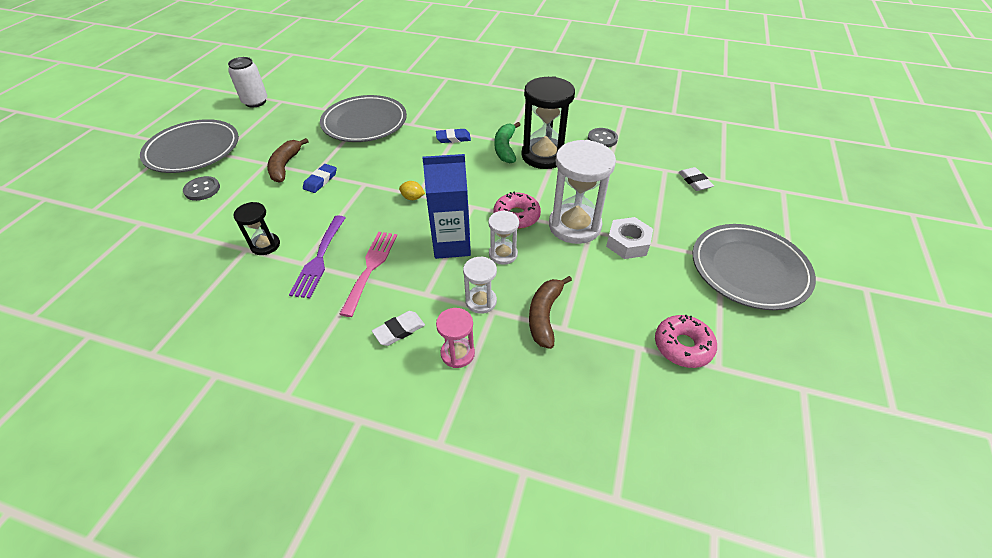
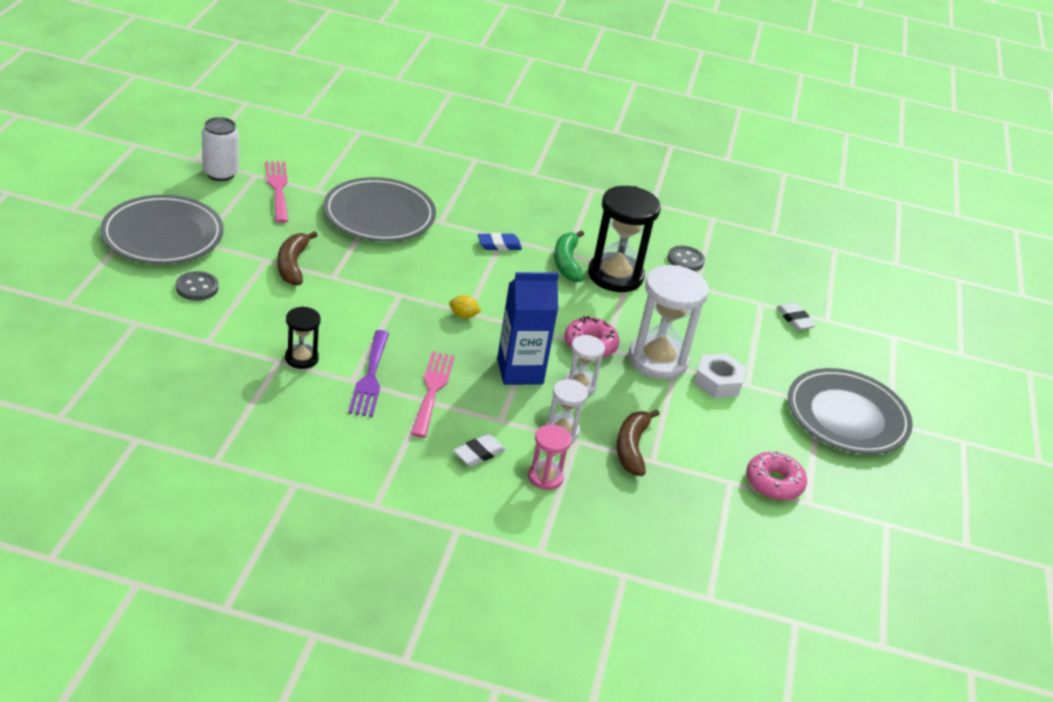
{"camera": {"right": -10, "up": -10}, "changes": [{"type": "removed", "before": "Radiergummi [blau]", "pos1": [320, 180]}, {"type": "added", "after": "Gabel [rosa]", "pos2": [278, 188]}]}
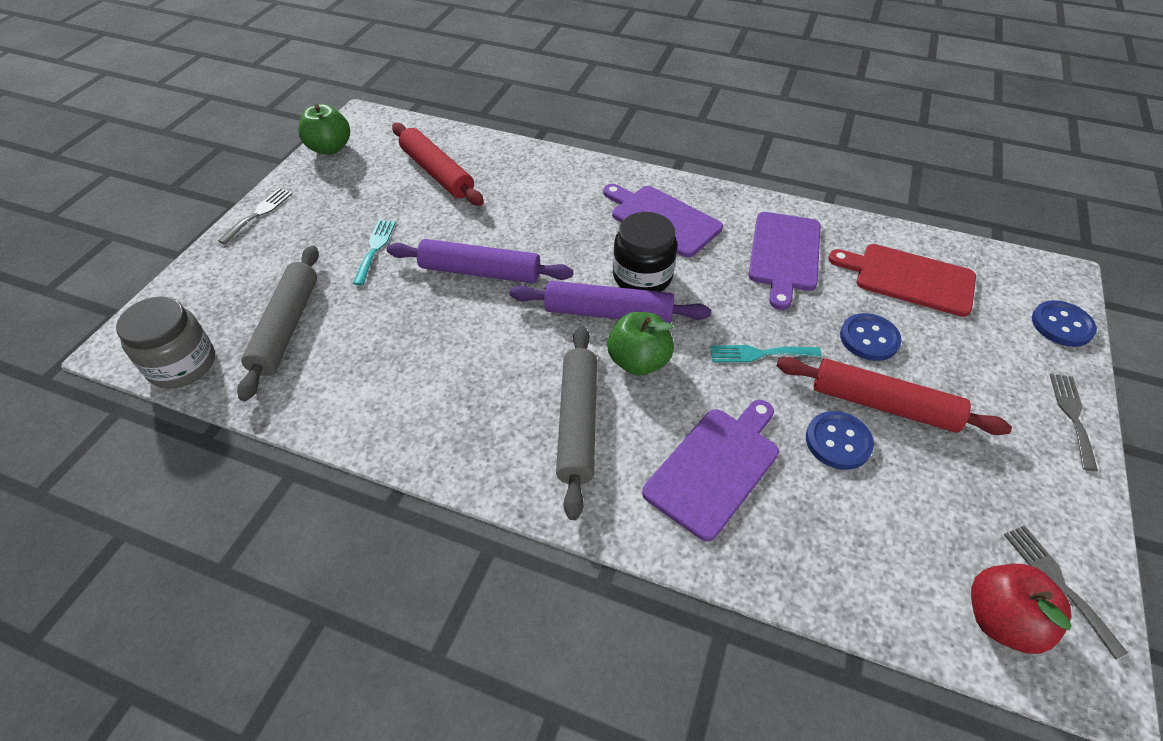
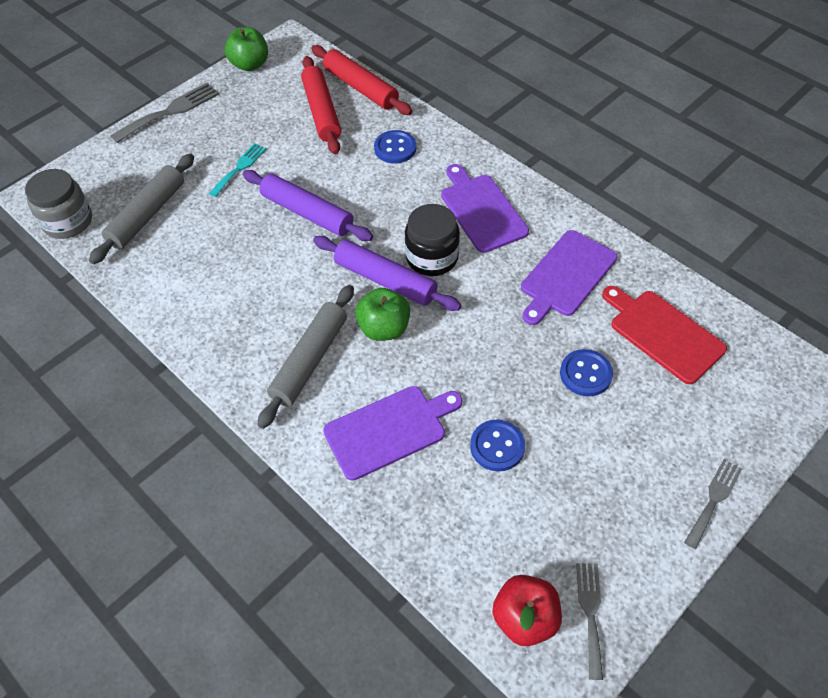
{"camera": {"right": 25, "up": 5}, "changes": [{"type": "resized", "before": "Gabel [grau]", "pos1": [259, 214], "pos2": [170, 111], "scale": 1.52}, {"type": "moved", "before": "Knopf [blau]", "pos1": [1061, 325], "pos2": [395, 148]}, {"type": "removed", "before": "Gabel [türkis]", "pos1": [759, 354]}, {"type": "moved", "before": "Nudelholz [rot]", "pos1": [883, 405], "pos2": [360, 88]}]}
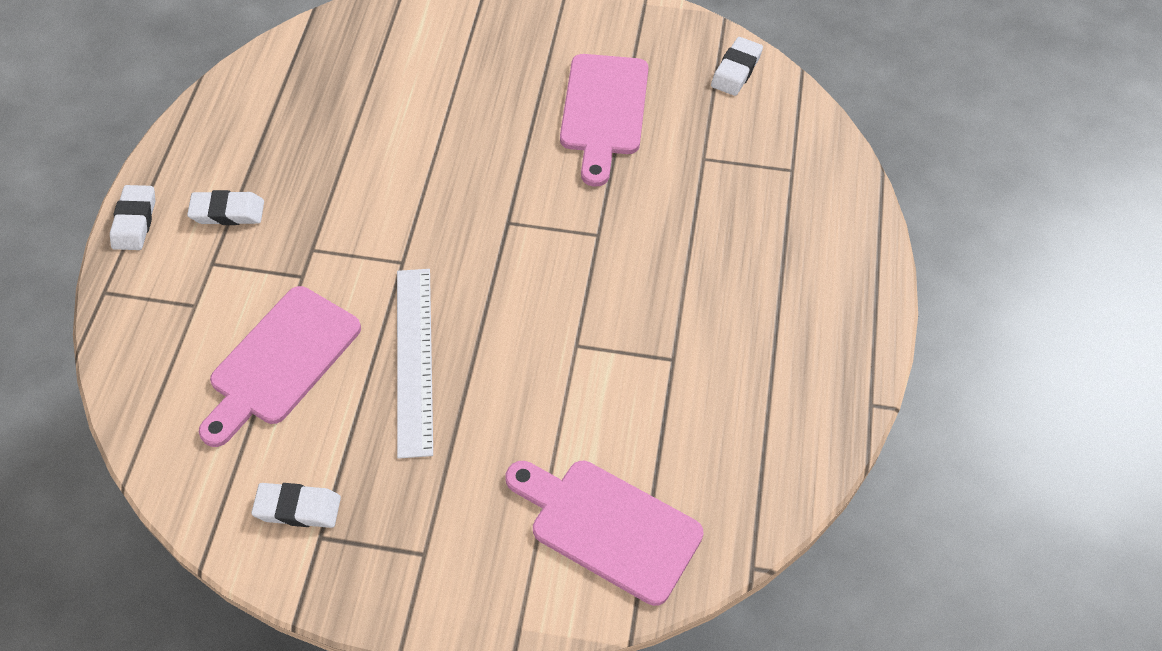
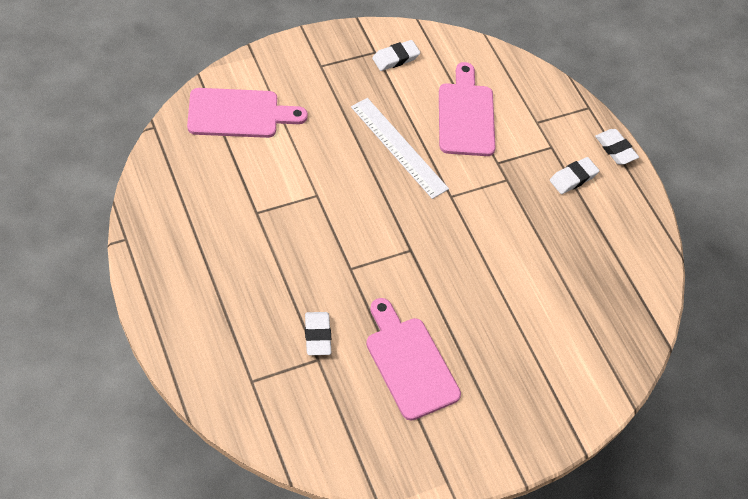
{"camera": {"right": 140, "up": 0}, "changes": [{"type": "moved", "before": "Radiergummi [weiß]", "pos1": [736, 70], "pos2": [317, 335]}]}
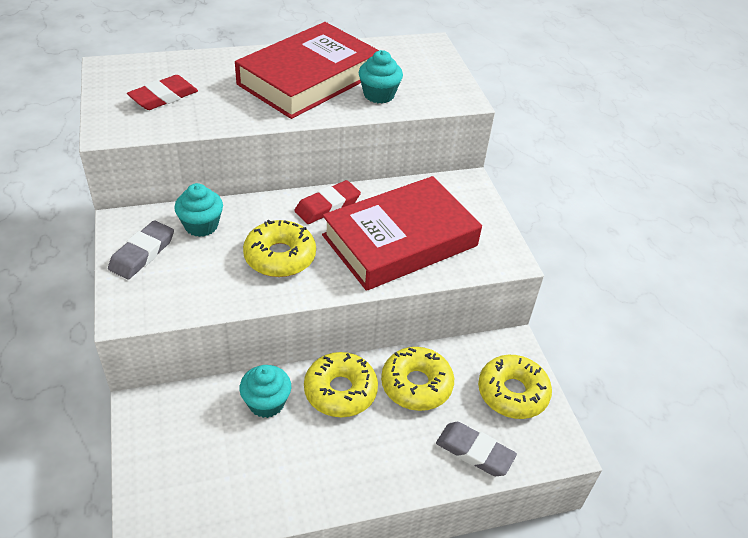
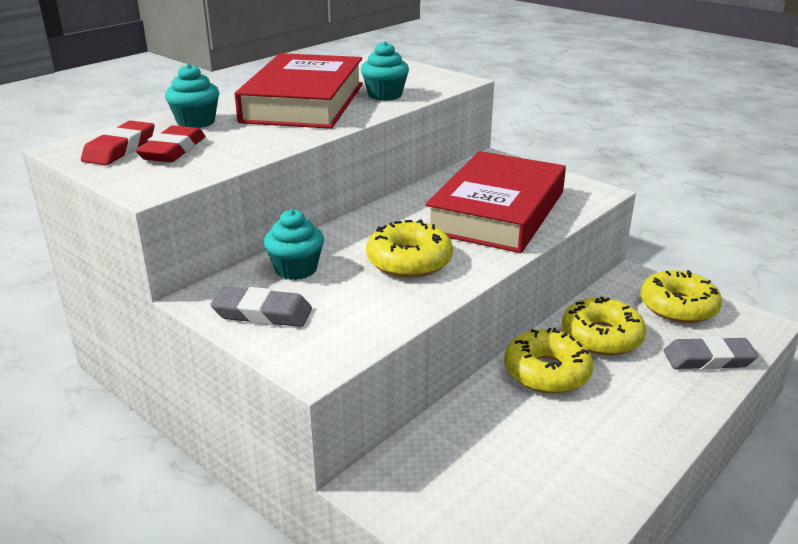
{"camera": {"right": -30, "up": -15}, "changes": [{"type": "moved", "before": "Radiergummi [rot]", "pos1": [327, 206], "pos2": [120, 149]}, {"type": "turned", "before": "Radiergummi [grau]", "pos1": [142, 253], "pos2": [262, 313], "turn": -75}, {"type": "moved", "before": "Muffin [türkis]", "pos1": [266, 403], "pos2": [196, 122]}]}
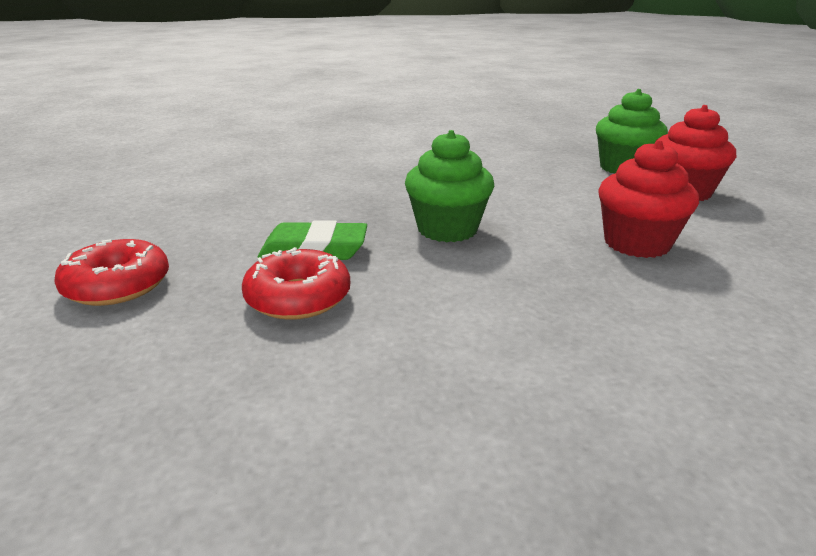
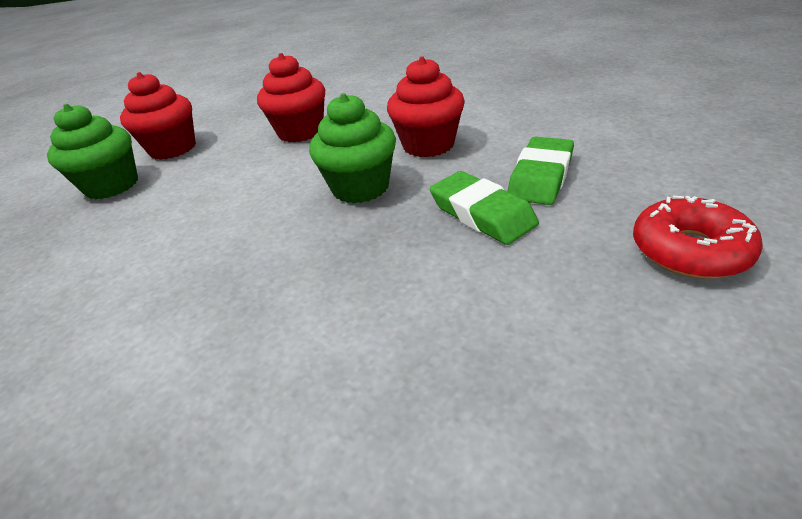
{"camera": {"right": -125, "up": 10}, "changes": [{"type": "replaced", "before": "Donut [rot]", "after": "Radiergummi [grün]", "pos1": [298, 297], "pos2": [540, 177]}, {"type": "added", "after": "Muffin [rot]", "pos2": [428, 145]}]}
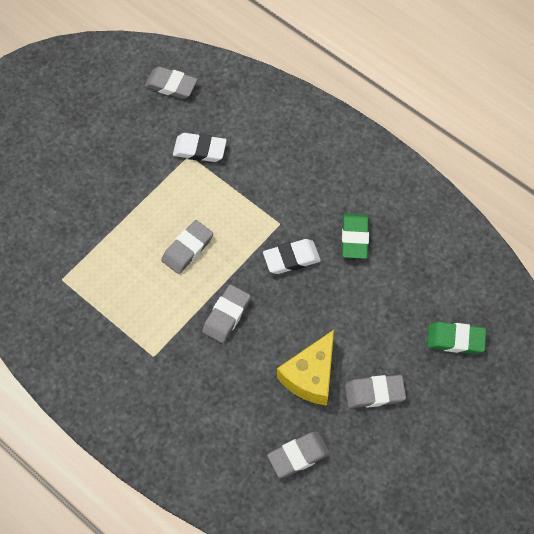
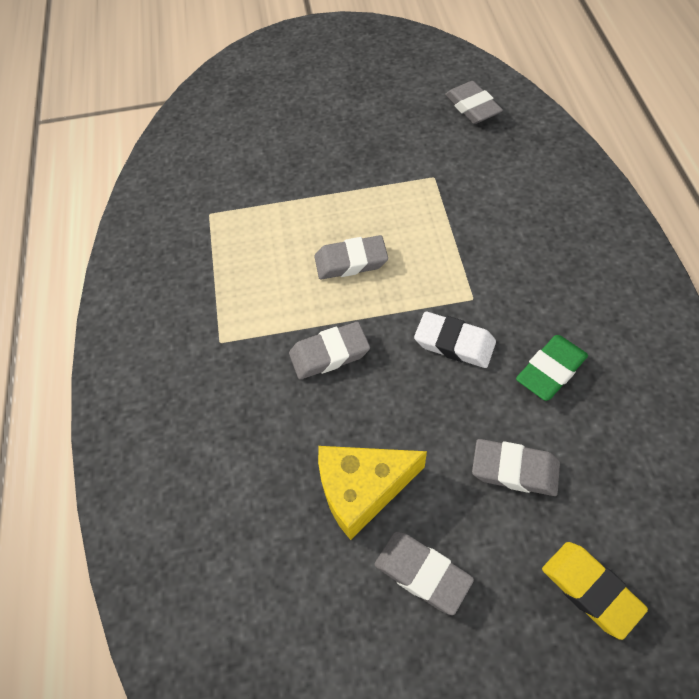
{"camera": {"right": 45, "up": -5}, "changes": [{"type": "removed", "before": "Radiergummi [weiß]", "pos1": [199, 150]}, {"type": "recoloured", "before": "Radiergummi [grün]", "after": "Radiergummi [gelb]", "pos1": [455, 339], "pos2": [590, 590]}, {"type": "moved", "before": "Radiergummi [grau]", "pos1": [298, 456], "pos2": [515, 470]}]}
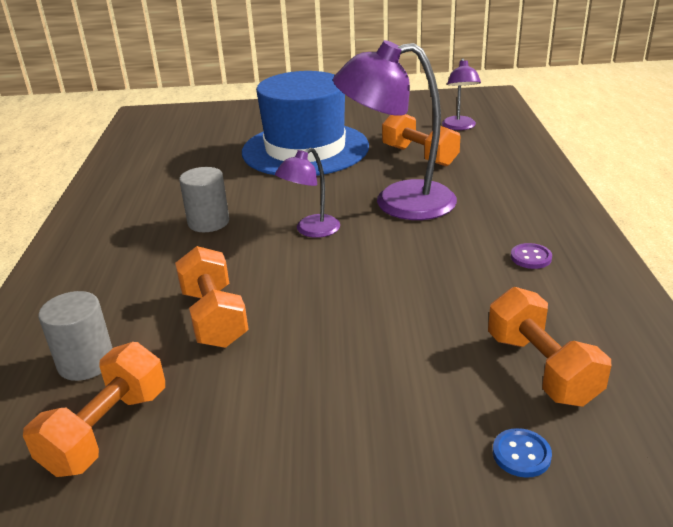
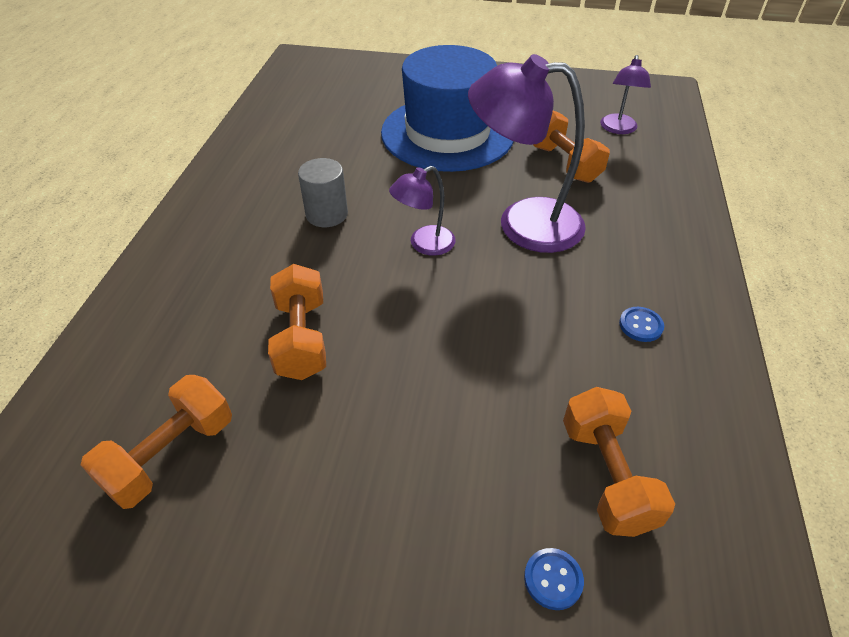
{"camera": {"right": 10, "up": 15}, "changes": [{"type": "recoloured", "before": "Knopf [lila]", "after": "Knopf [blau]", "pos1": [531, 257], "pos2": [640, 325]}, {"type": "removed", "before": "Vollzylinder [grau]", "pos1": [86, 362]}]}
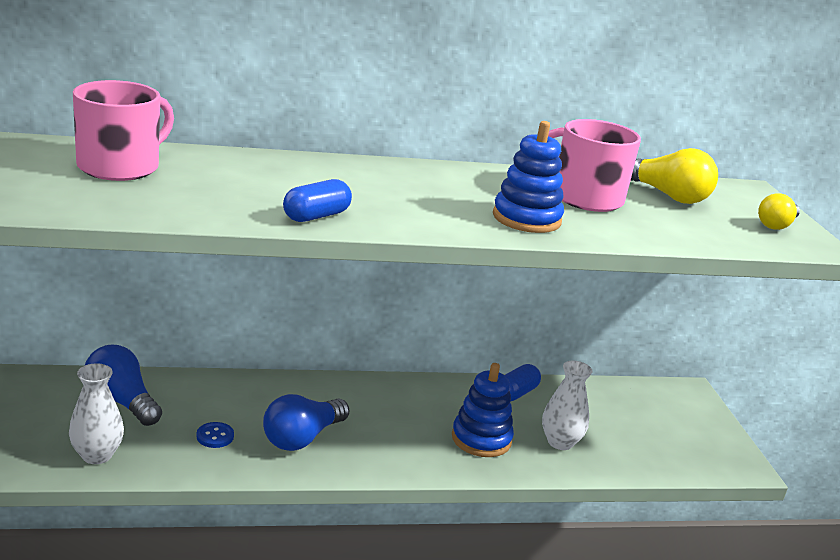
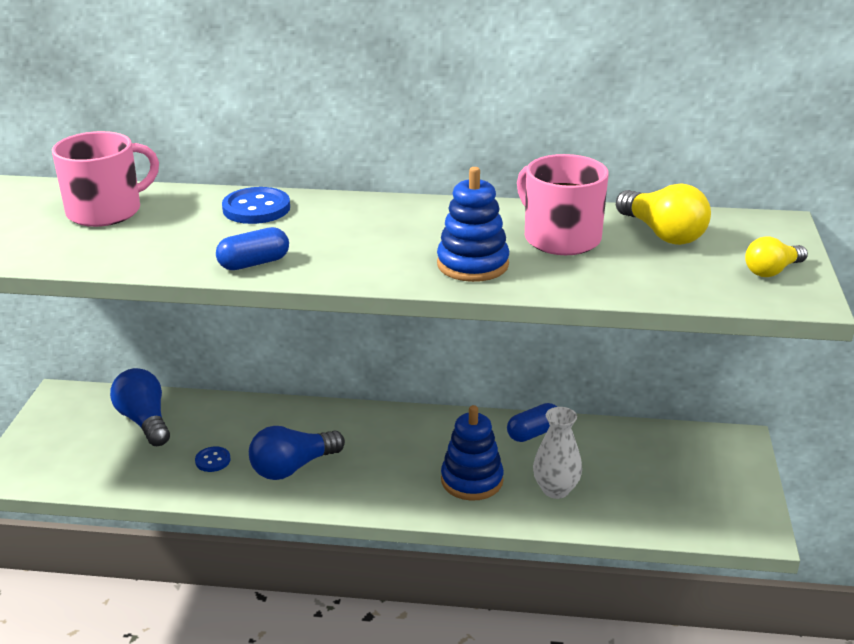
{"camera": {"right": 20, "up": 5}, "changes": [{"type": "removed", "before": "Vase [weiß]", "pos1": [97, 455]}, {"type": "added", "after": "Knopf [blau]", "pos2": [256, 208]}]}
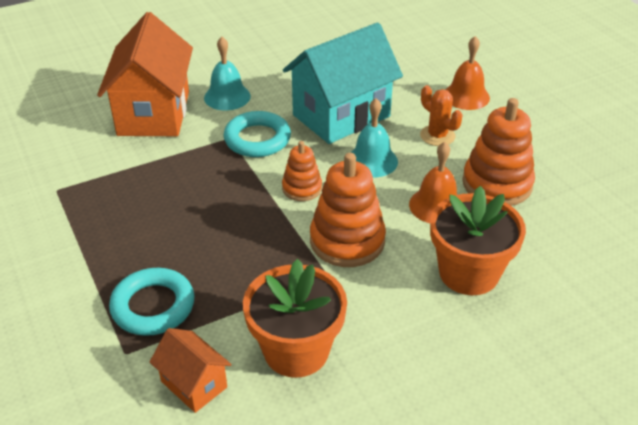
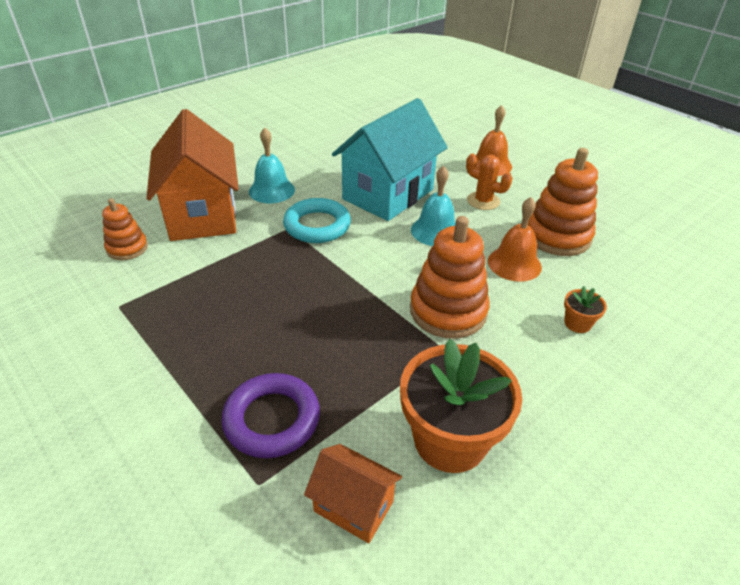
{"camera": {"right": -15, "up": 0}, "changes": [{"type": "moved", "before": "Stapelspielzeug [orange]", "pos1": [302, 188], "pos2": [127, 248]}, {"type": "resized", "before": "Blumentopf [orange]", "pos1": [468, 273], "pos2": [577, 323], "scale": 0.44}, {"type": "recoloured", "before": "Ring [türkis]", "after": "Ring [lila]", "pos1": [153, 306], "pos2": [272, 419]}]}
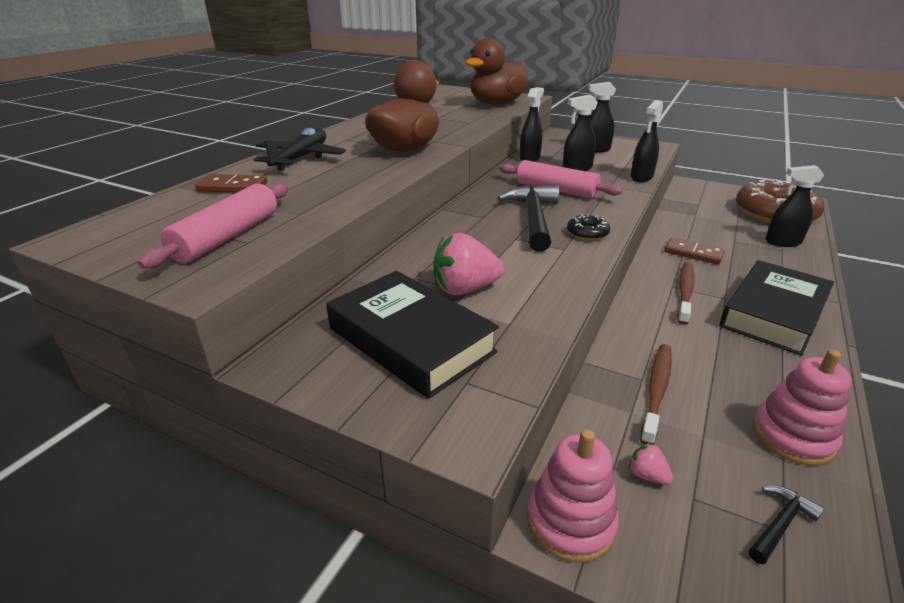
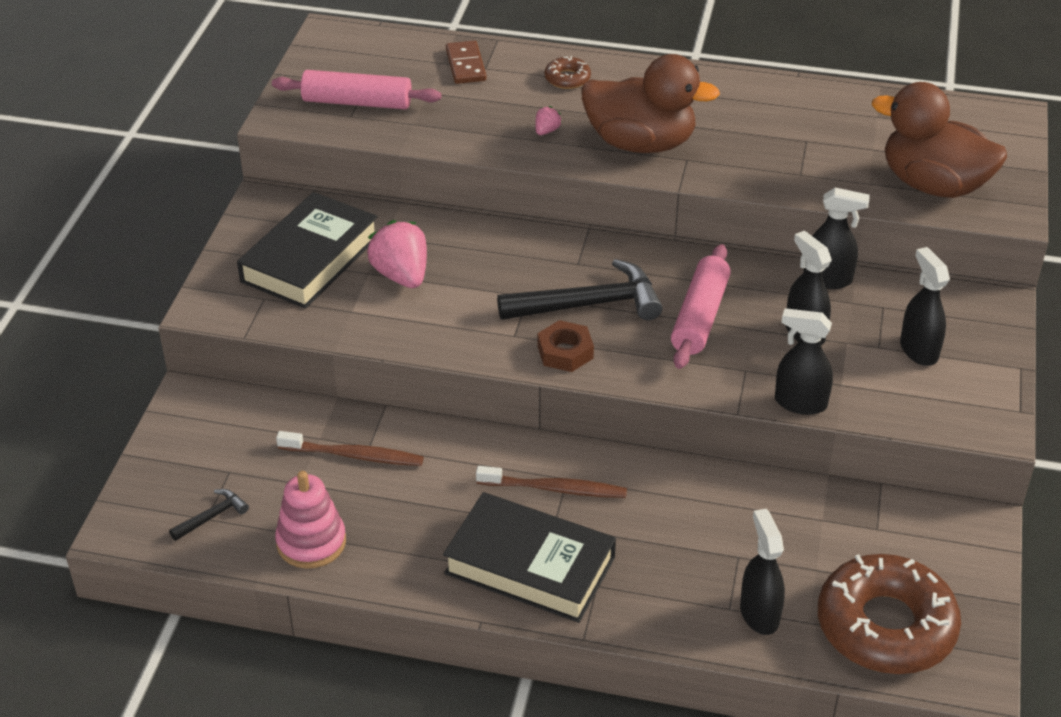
{"camera": {"right": 75, "up": 10}, "changes": [{"type": "replaced", "before": "Flugzeug [schwarz]", "after": "Donut [braun]", "pos1": [301, 158], "pos2": [567, 78]}, {"type": "replaced", "before": "Donut [schwarz]", "after": "Sechskantmutter [braun]", "pos1": [587, 233], "pos2": [565, 352]}, {"type": "removed", "before": "Dominostein [braun]", "pos1": [693, 253]}, {"type": "removed", "before": "Stapelspielzeug [rosa]", "pos1": [570, 522]}, {"type": "moved", "before": "Erdbeere [rosa]", "pos1": [647, 475], "pos2": [546, 131]}, {"type": "turned", "before": "Hammer [schwarz]", "pos1": [779, 524], "pos2": [212, 516], "turn": -75}]}
